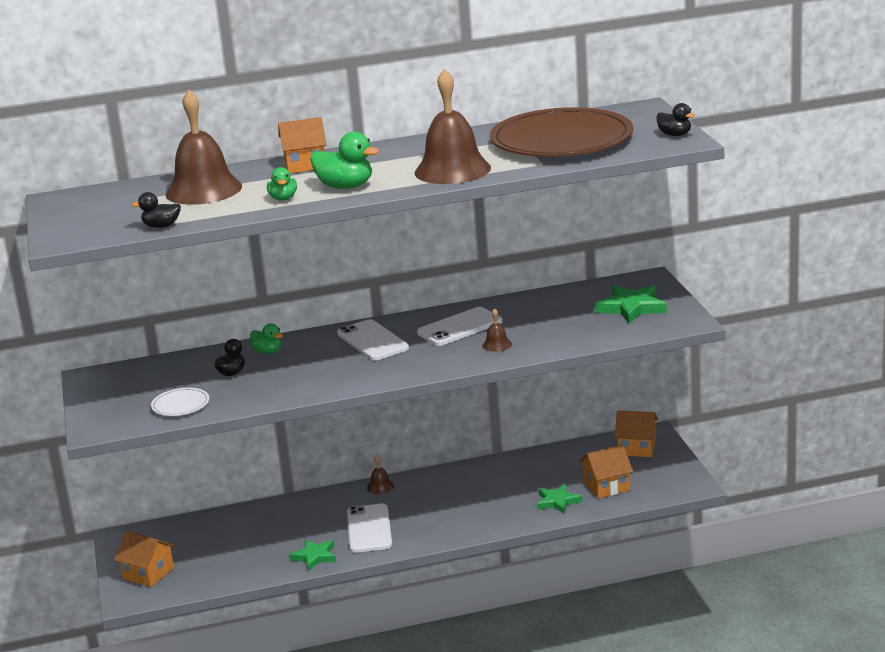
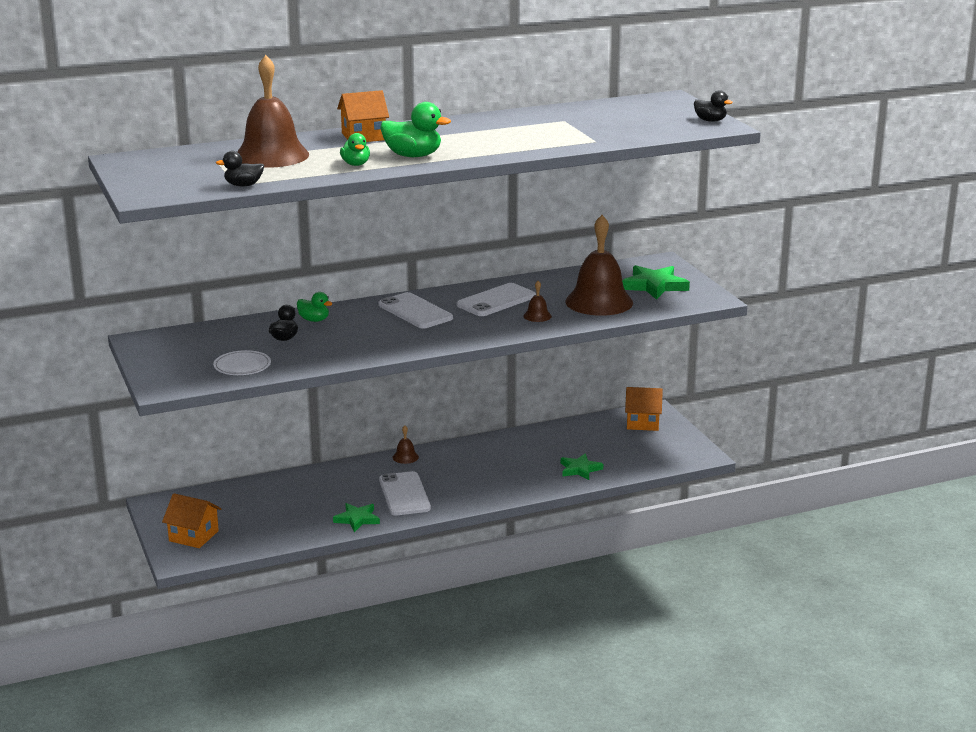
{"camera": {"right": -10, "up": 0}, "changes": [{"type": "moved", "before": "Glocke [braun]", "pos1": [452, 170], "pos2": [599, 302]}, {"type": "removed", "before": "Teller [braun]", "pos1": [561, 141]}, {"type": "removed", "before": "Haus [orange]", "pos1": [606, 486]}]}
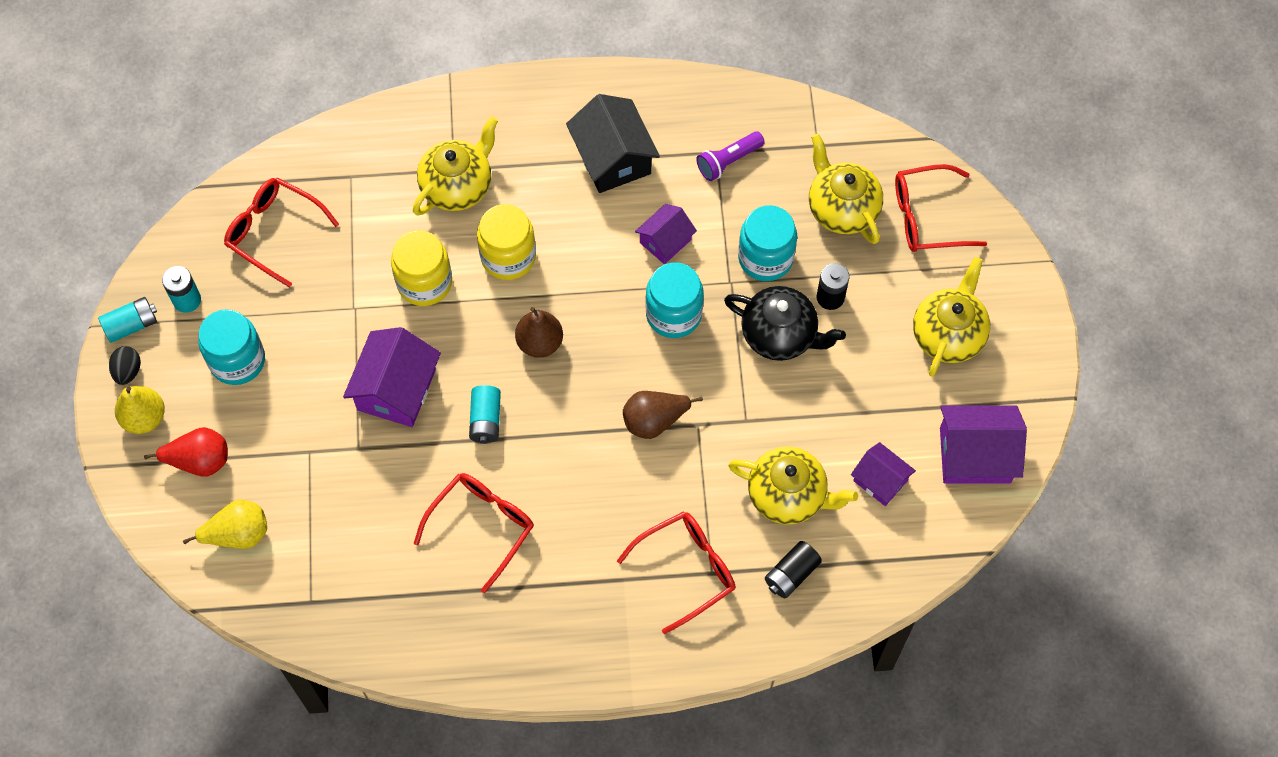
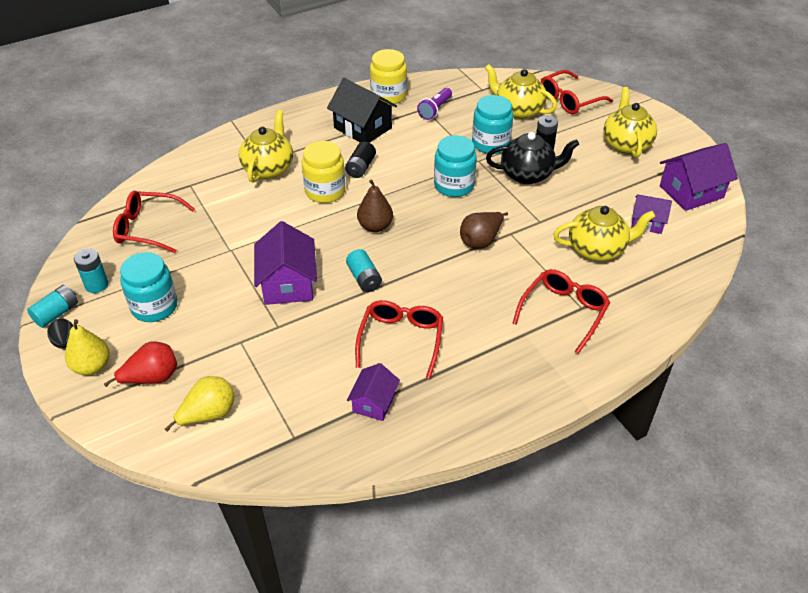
{"camera": {"right": -25, "up": -20}, "changes": [{"type": "moved", "before": "Haus [lila]", "pos1": [665, 241], "pos2": [374, 402]}, {"type": "moved", "before": "Einmachglas [gelb]", "pos1": [424, 282], "pos2": [388, 96]}, {"type": "moved", "before": "Batterie [schwarz]", "pos1": [791, 574], "pos2": [360, 167]}]}
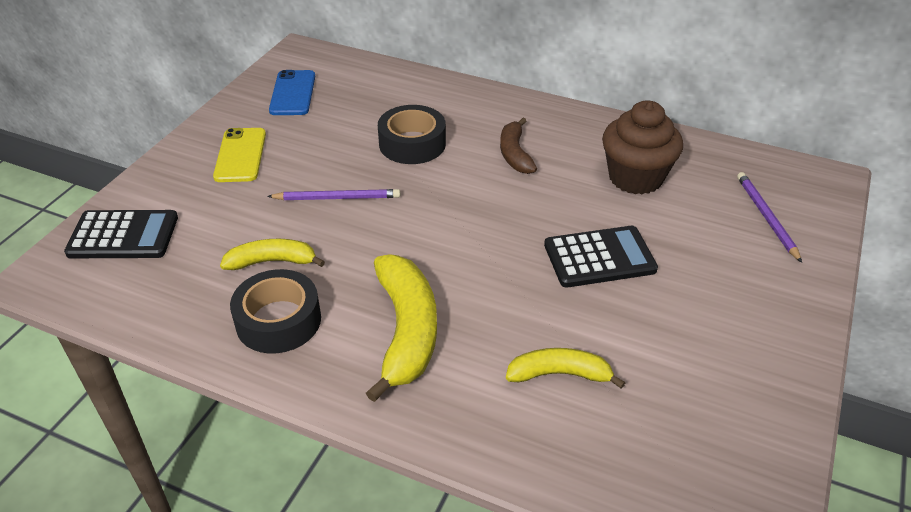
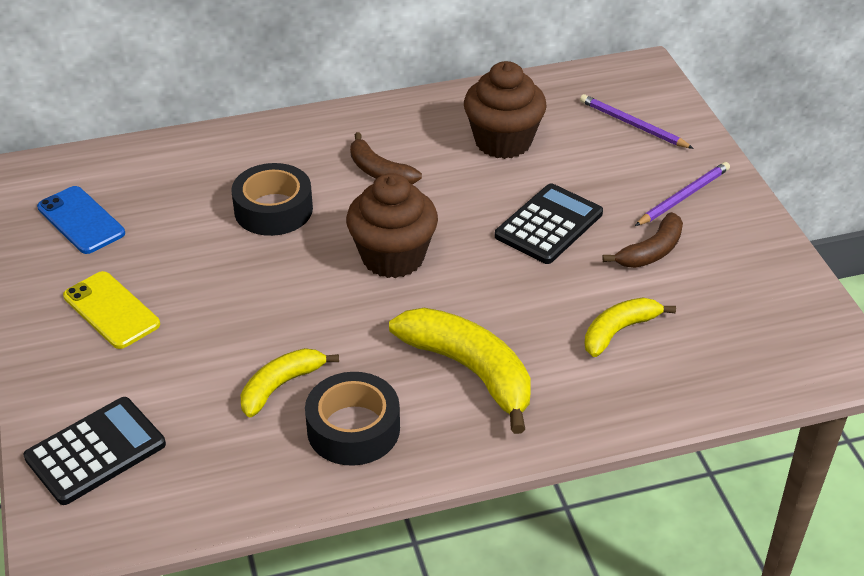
{"camera": {"right": -40, "up": 0}, "changes": [{"type": "moved", "before": "Bleistift [lila]", "pos1": [337, 198], "pos2": [683, 197]}, {"type": "added", "after": "Muffin [braun]", "pos2": [393, 257]}, {"type": "added", "after": "Banane [braun]", "pos2": [651, 251]}]}
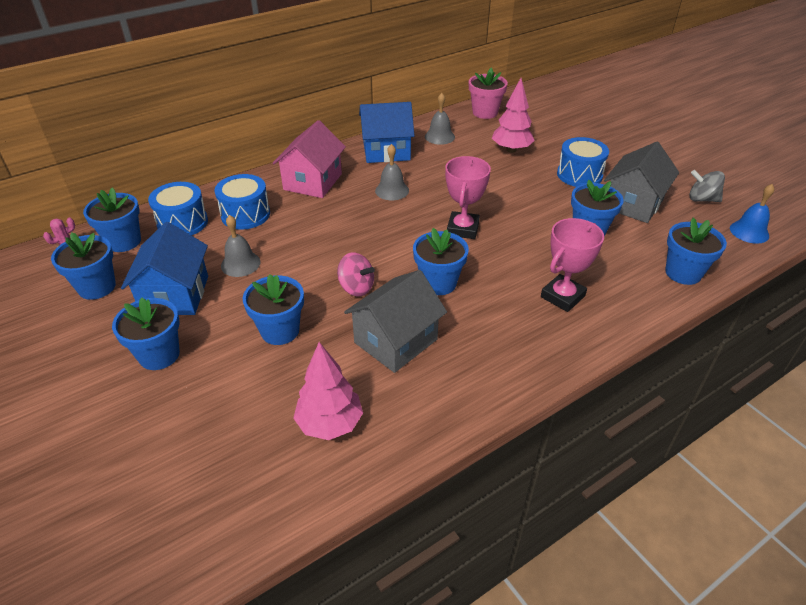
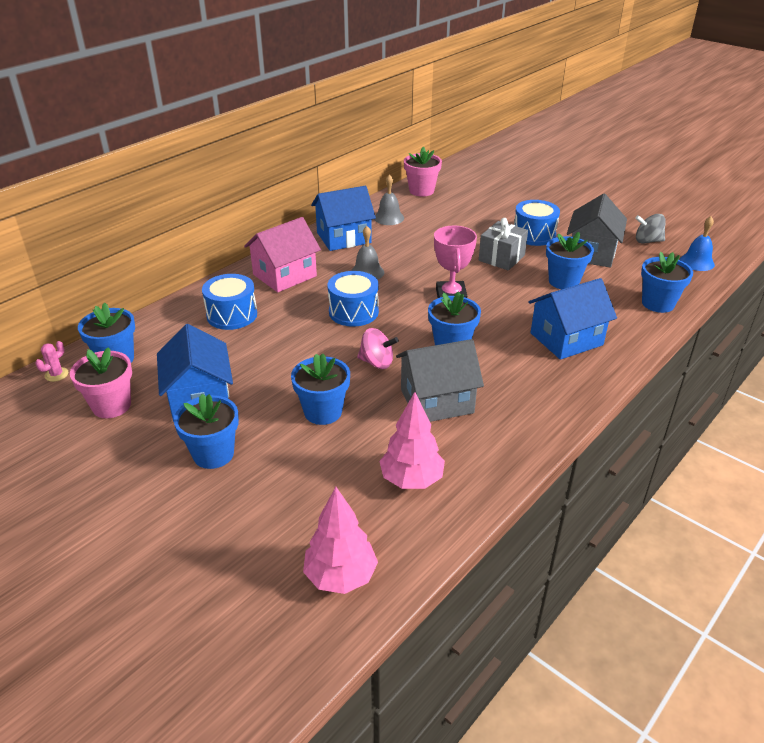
{"camera": {"right": -15, "up": -5}, "changes": [{"type": "moved", "before": "Baum [rosa]", "pos1": [511, 150], "pos2": [340, 576]}, {"type": "turned", "before": "Haus [rosa]", "pos1": [313, 182], "pos2": [284, 275], "turn": 45}, {"type": "moved", "before": "Trommel [blau]", "pos1": [182, 223], "pos2": [353, 312]}, {"type": "removed", "before": "Glocke [grau]", "pos1": [240, 264]}, {"type": "replaced", "before": "Pokal [rosa]", "after": "Haus [blau]", "pos1": [562, 296], "pos2": [566, 339]}, {"type": "recoloured", "before": "Blumentopf [blau]", "after": "Blumentopf [rosa]", "pos1": [97, 287], "pos2": [111, 405]}, {"type": "turned", "before": "Haus [grau]", "pos1": [395, 341], "pos2": [436, 401], "turn": 45}, {"type": "added", "after": "Geschenk [grau]", "pos2": [501, 258]}]}
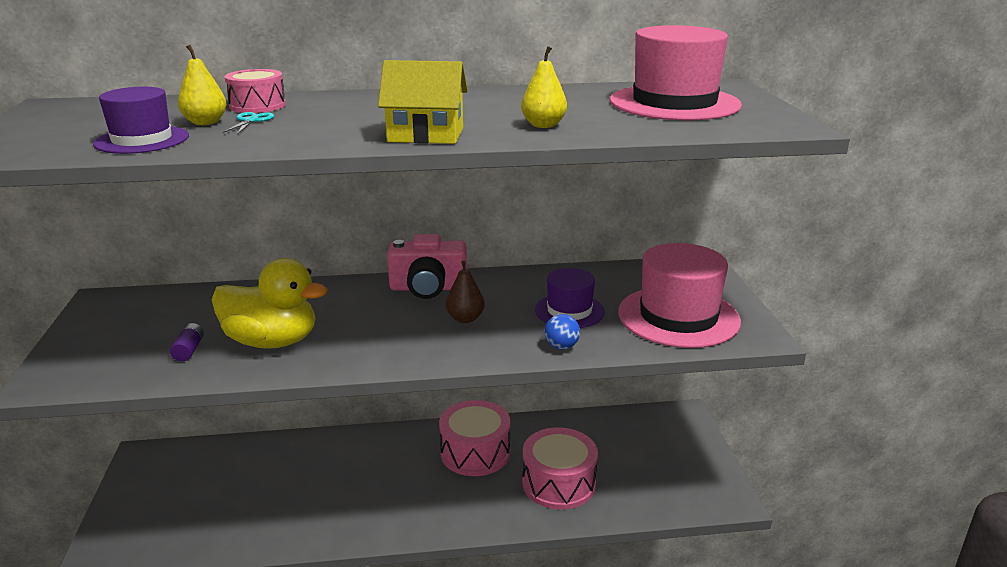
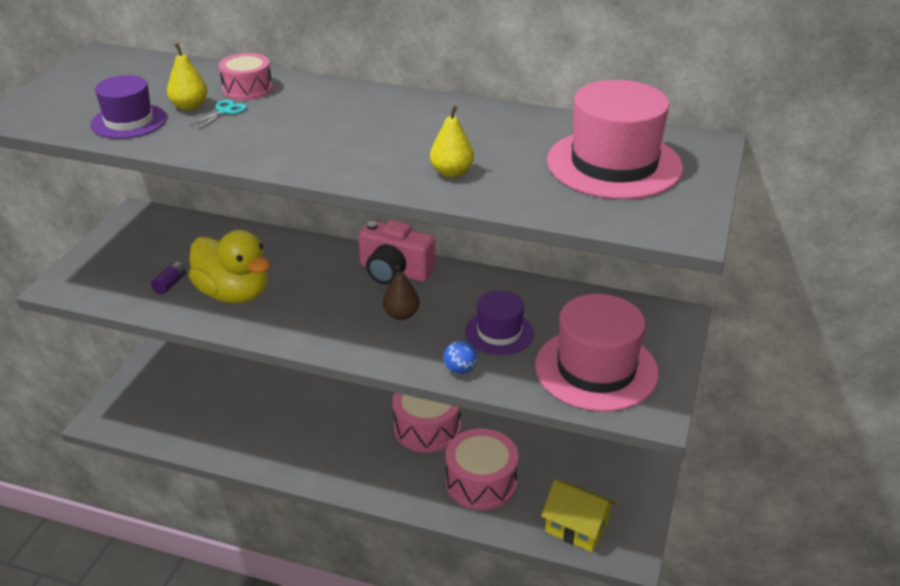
{"camera": {"right": 25, "up": 10}, "changes": [{"type": "moved", "before": "Haus [gelb]", "pos1": [426, 135], "pos2": [576, 528]}]}
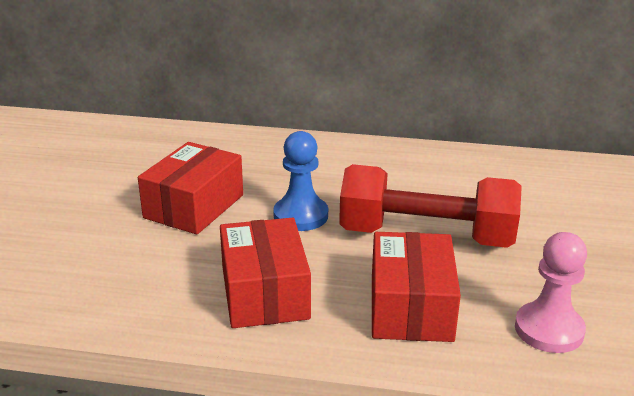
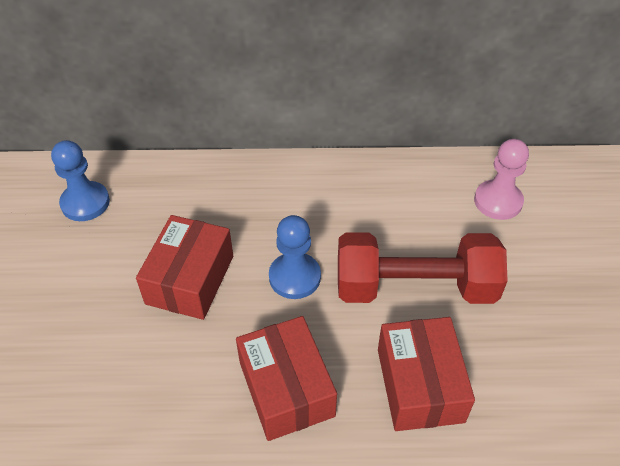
{"camera": {"right": -10, "up": 20}, "changes": [{"type": "moved", "before": "Bauer [rosa]", "pos1": [549, 330], "pos2": [498, 201]}, {"type": "added", "after": "Bauer [blau]", "pos2": [85, 203]}]}
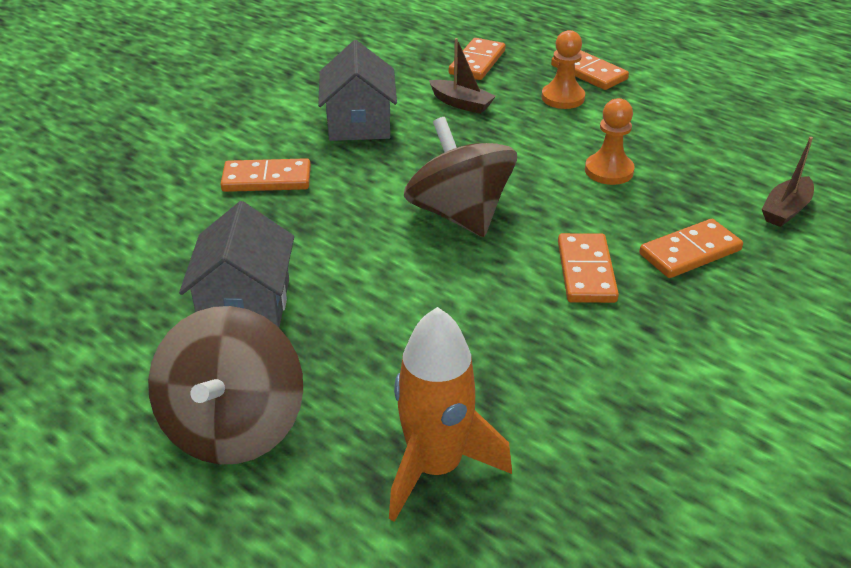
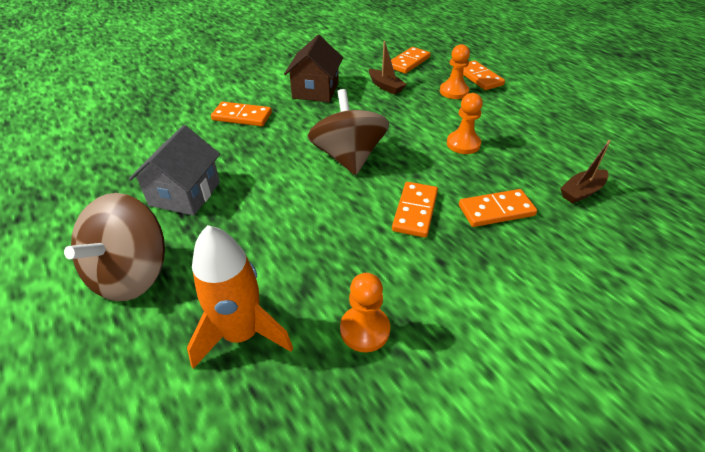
{"camera": {"right": 15, "up": 5}, "changes": [{"type": "recoloured", "before": "Haus [grau]", "after": "Haus [braun]", "pos1": [359, 123], "pos2": [315, 90]}, {"type": "added", "after": "Bauer [orange]", "pos2": [365, 330]}]}
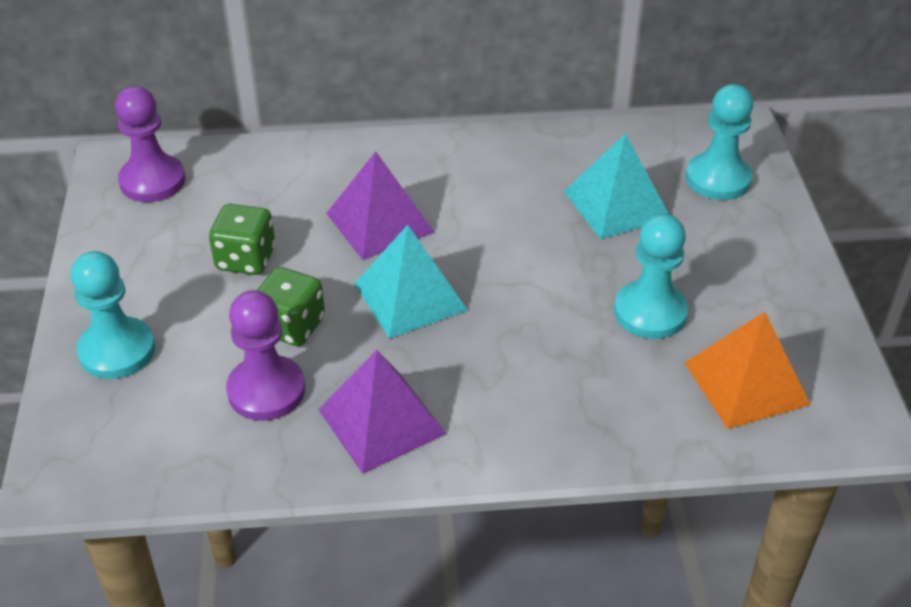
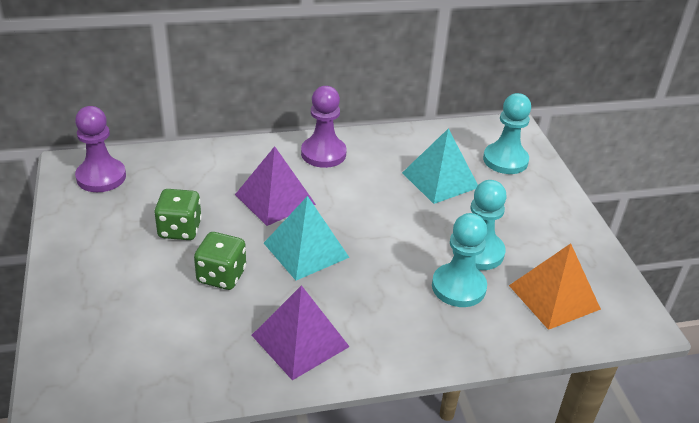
{"camera": {"right": -10, "up": -5}, "changes": [{"type": "moved", "before": "Bauer [türkis]", "pos1": [117, 350], "pos2": [458, 287]}, {"type": "moved", "before": "Bauer [lila]", "pos1": [266, 390], "pos2": [323, 154]}]}
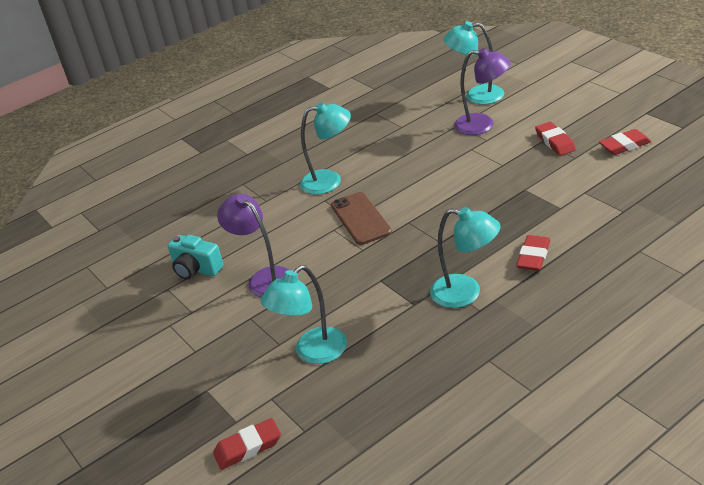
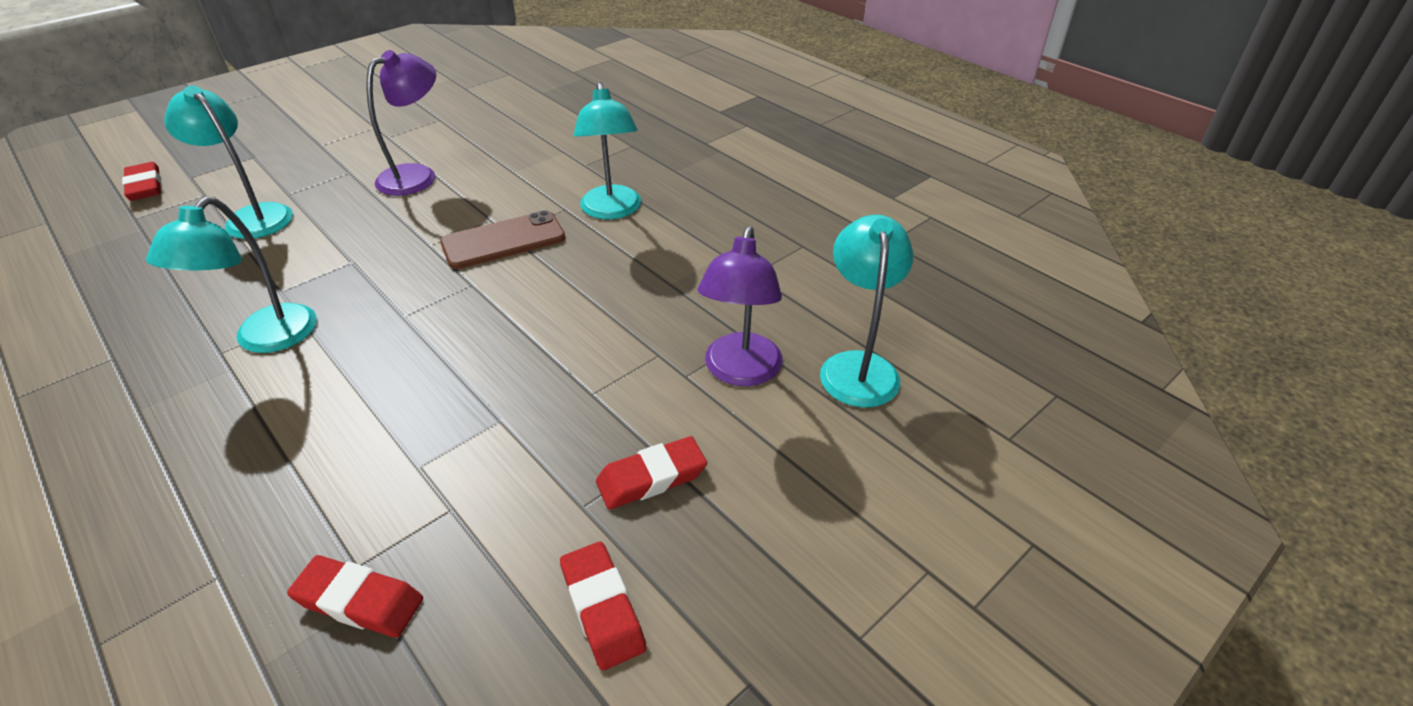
{"camera": {"right": 80, "up": 5}, "changes": [{"type": "removed", "before": "Kamera [türkis]", "pos1": [196, 269]}, {"type": "moved", "before": "Radiergummi [rot]", "pos1": [533, 256], "pos2": [359, 601]}]}
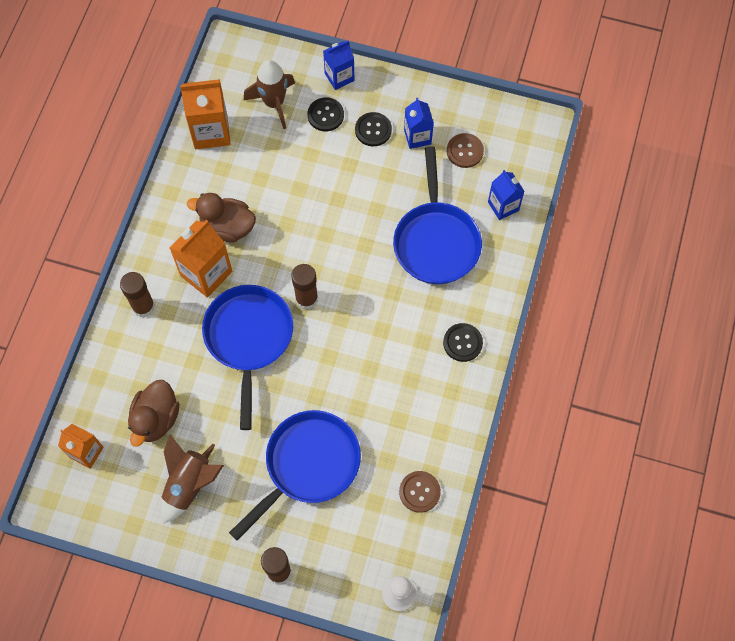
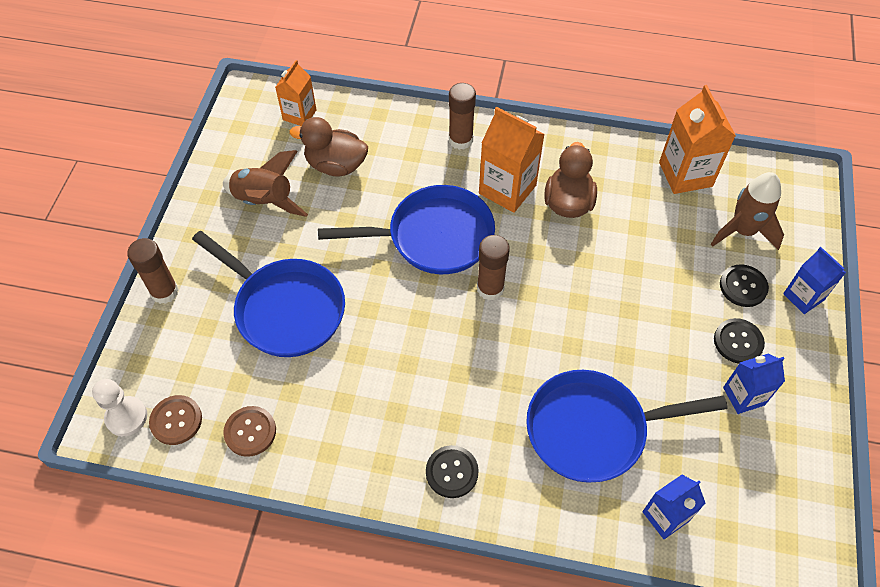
{"camera": {"right": 85, "up": -10}, "changes": [{"type": "moved", "before": "Knopf [braun]", "pos1": [465, 151], "pos2": [176, 420]}]}
